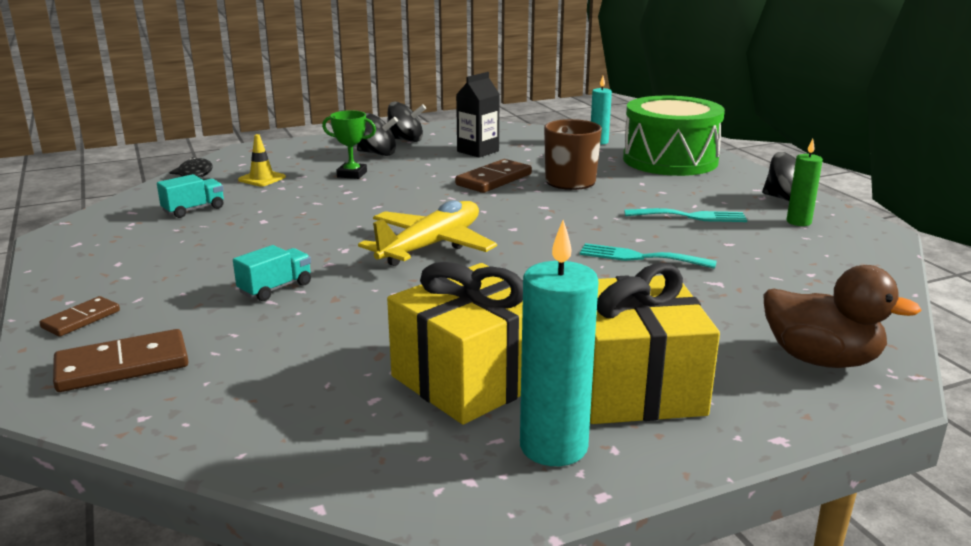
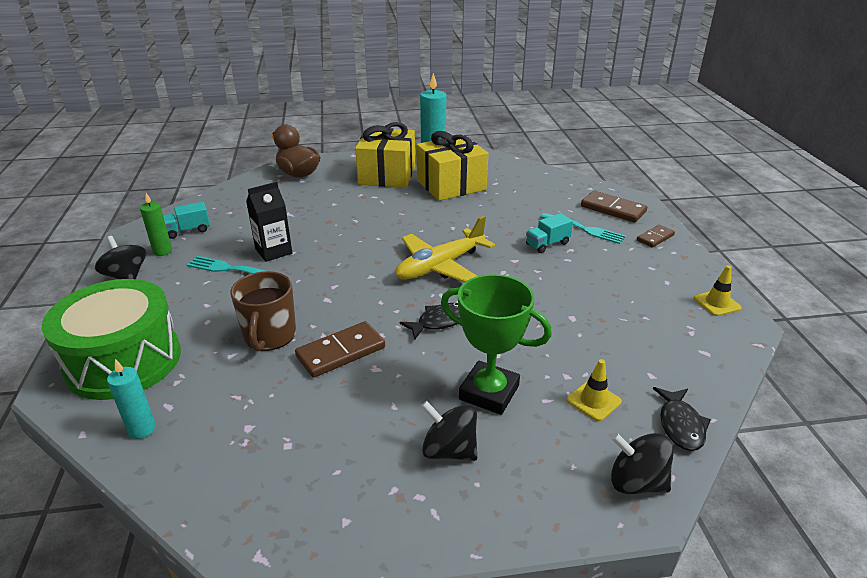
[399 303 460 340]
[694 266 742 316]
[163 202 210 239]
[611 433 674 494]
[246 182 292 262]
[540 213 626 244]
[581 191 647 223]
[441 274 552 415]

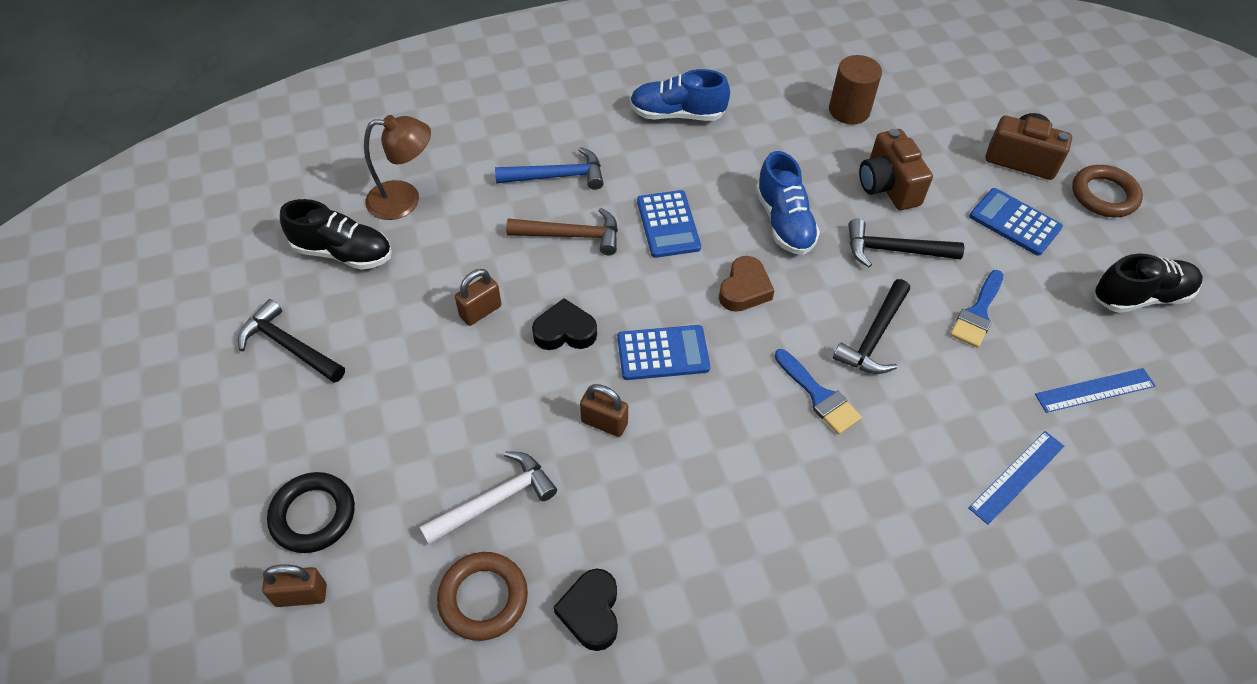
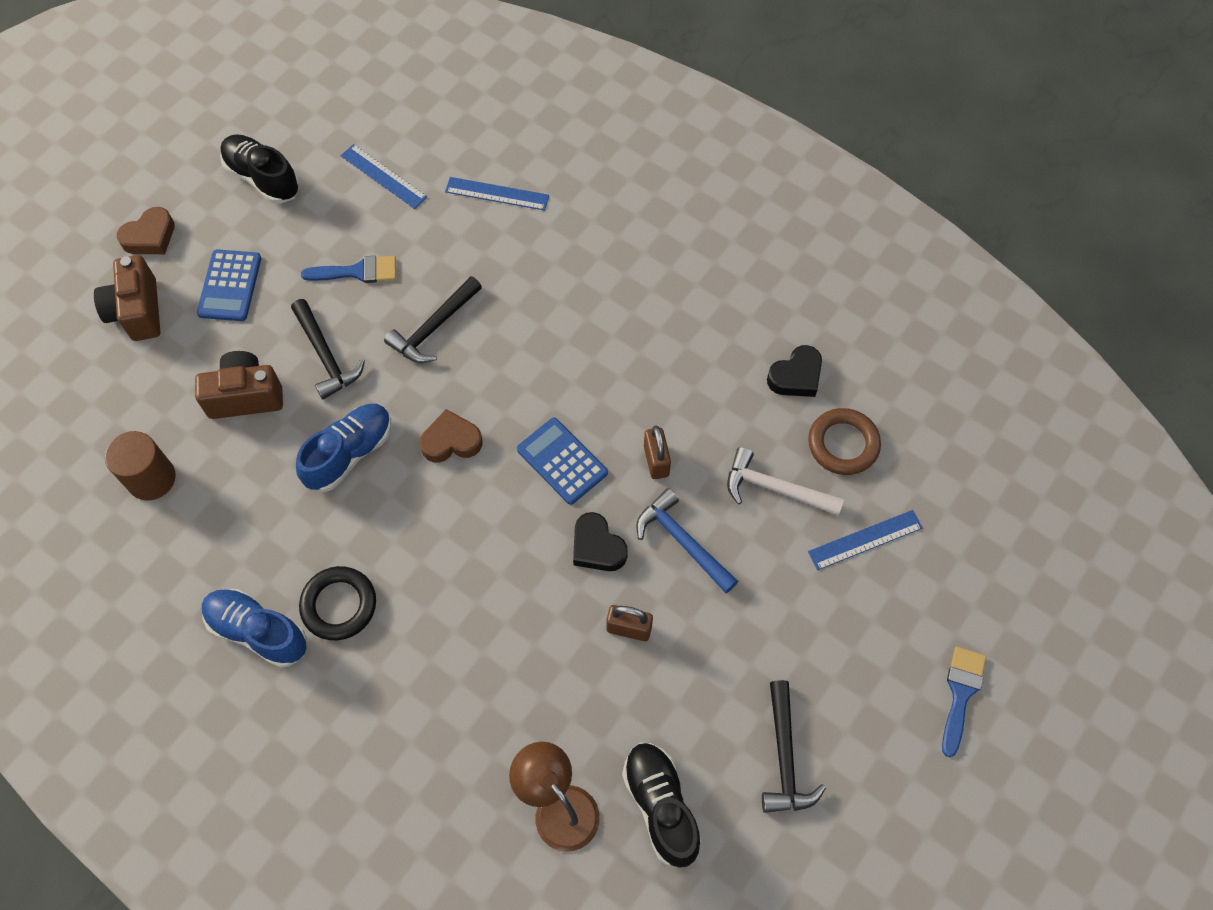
[262 564 327 607] (first image)
[506 208 618 255] (first image)
[637 190 701 258] (first image)
[808 510 923 570]
[299 566 376 640]
[636 488 738 593]
[942 647 986 757]
[117 207 175 254]
[202 589 307 668]
[384 276 482 363]
[195 351 283 419]

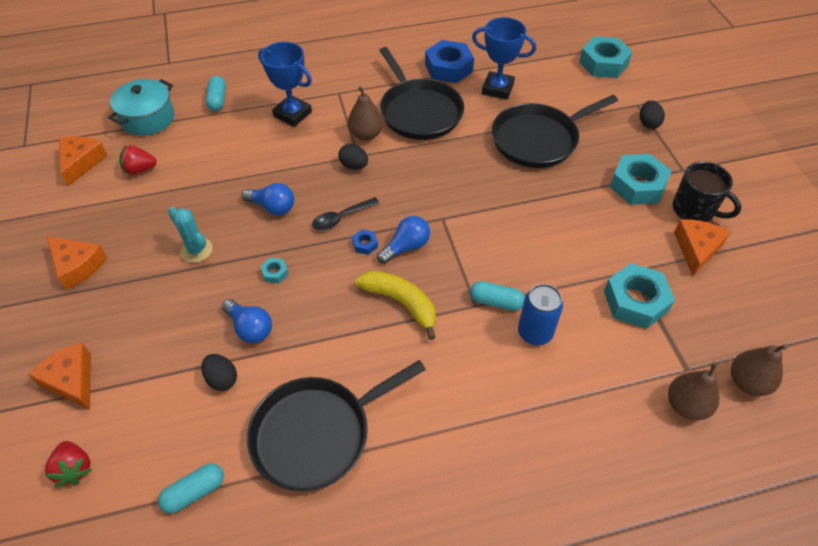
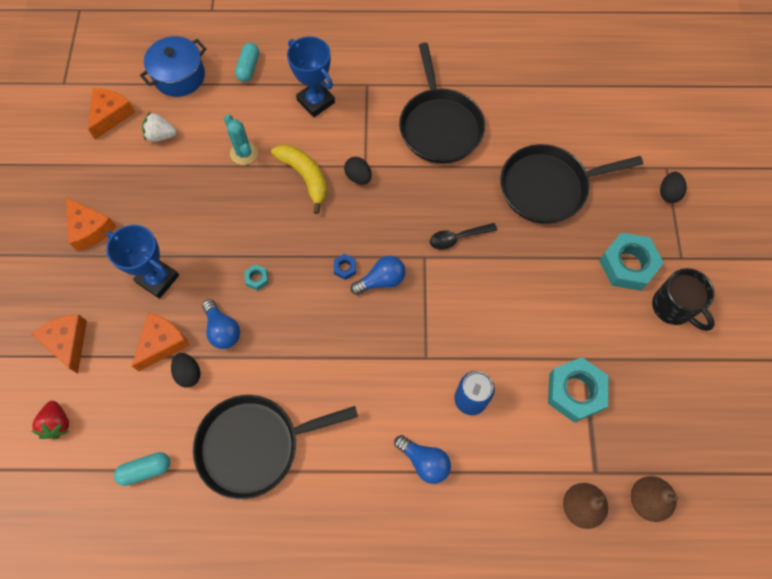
[348 86 383 140] (first image)
[425 40 474 83] (first image)
[470 281 525 311] (first image)
[579 36 632 78] (first image)
[224 114 258 165]
[394 435 451 484]
[430 223 497 250]
[271 145 327 214]
[106 225 179 299]
[132 313 190 371]
[140 36 207 97]
[142 112 177 142]

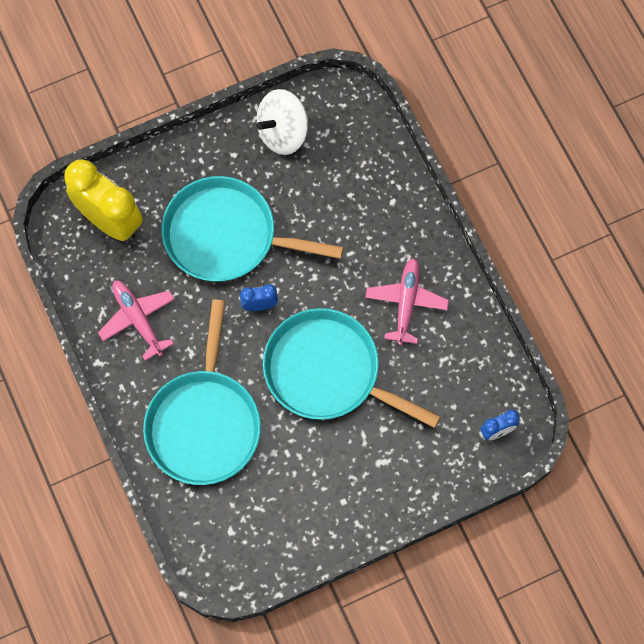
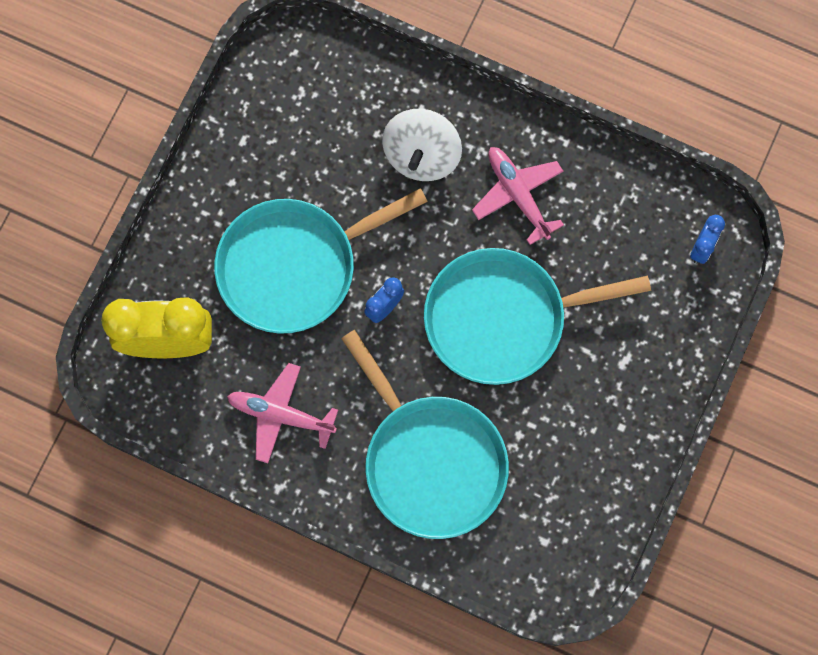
[382 109 462 181]

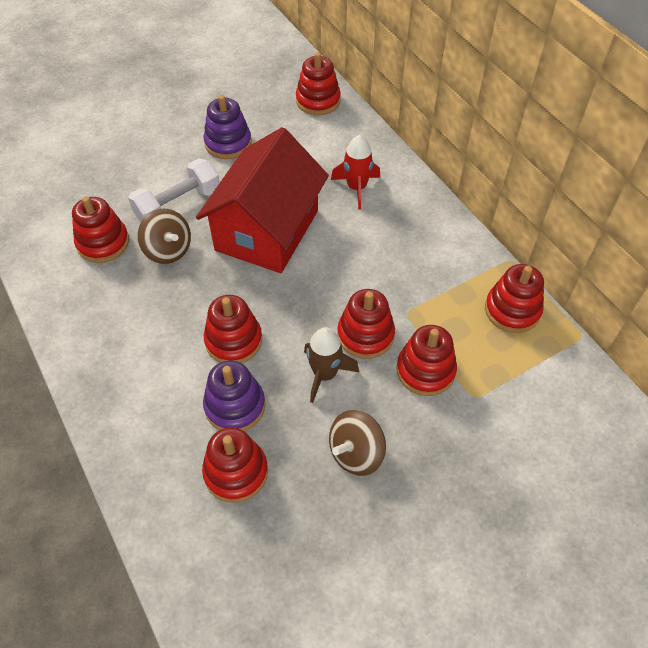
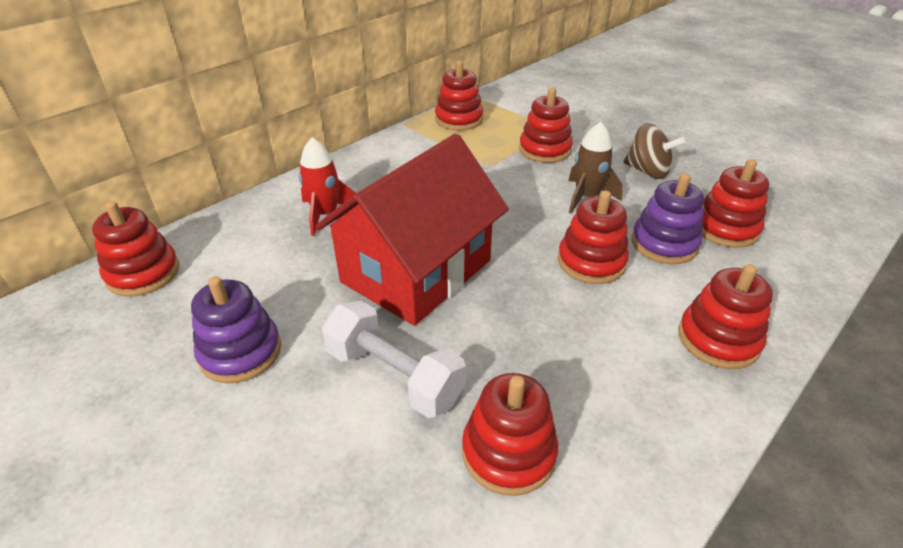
[138 208 191 264] (first image)
[678 264 773 369]
[315 134 509 326]

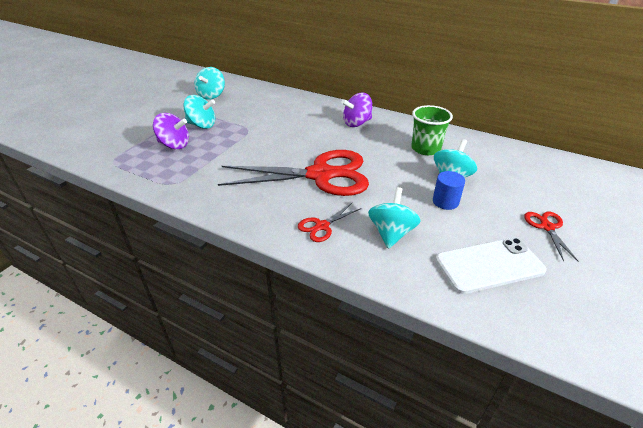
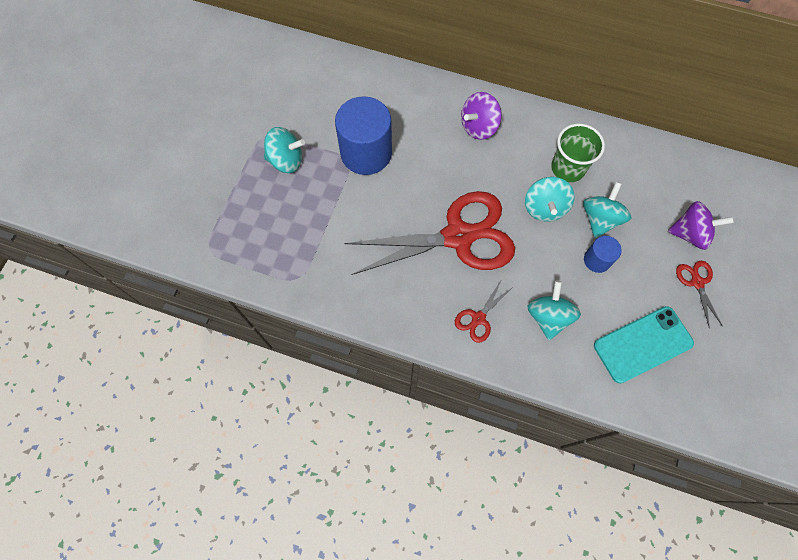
[335 96 392 175]
[668 201 734 250]
[525 177 575 222]
[594 306 694 384]

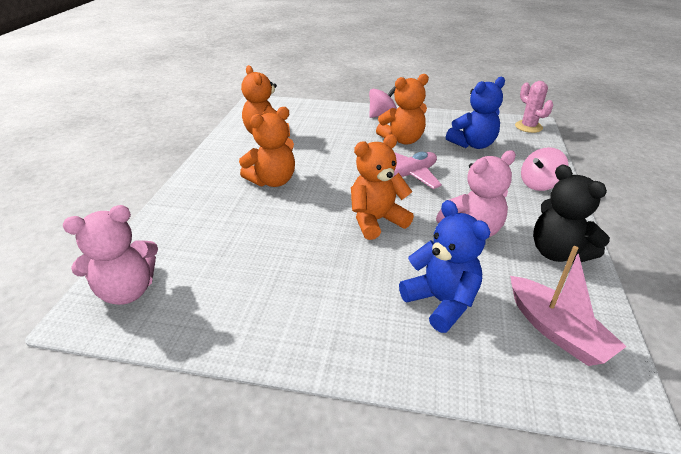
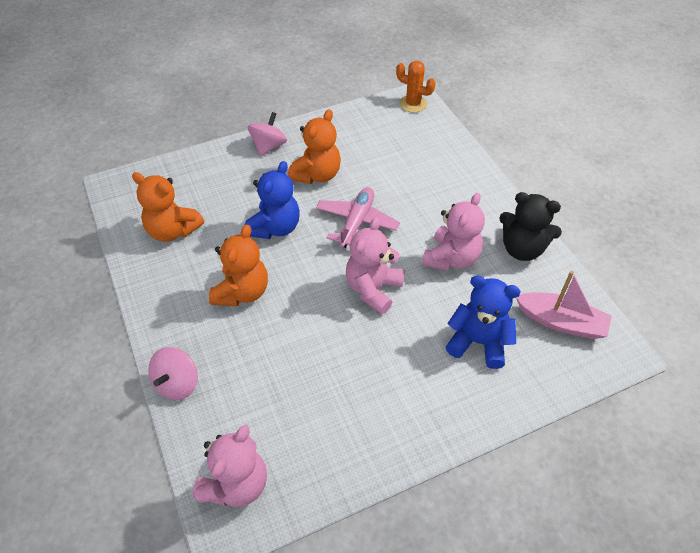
[245 161 300 239]
[148 347 198 400]
[346 217 405 314]
[396 61 435 113]

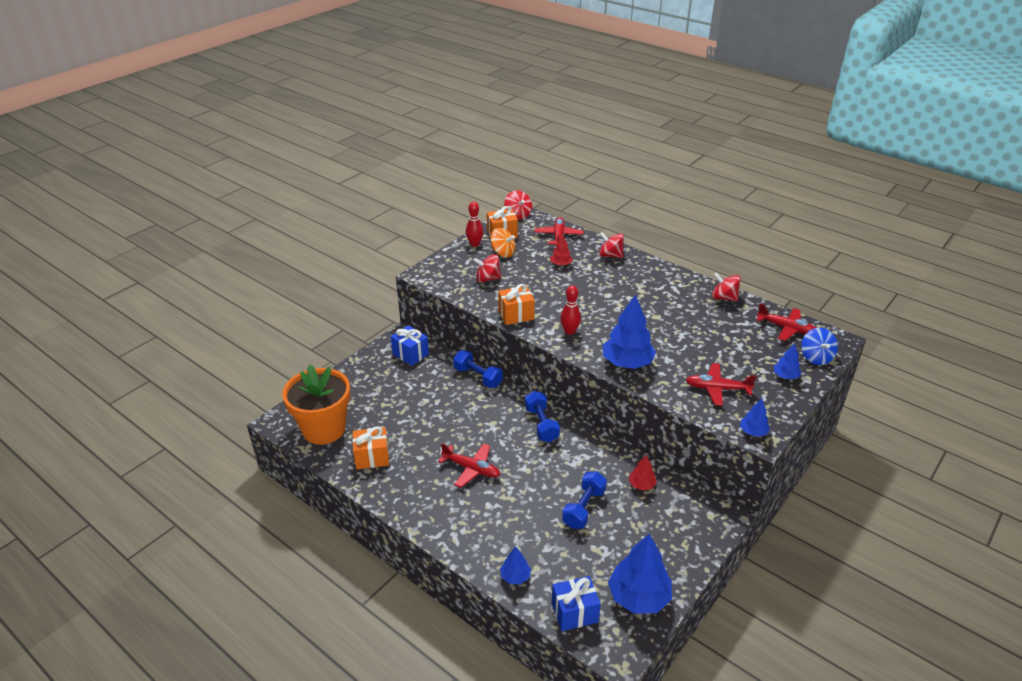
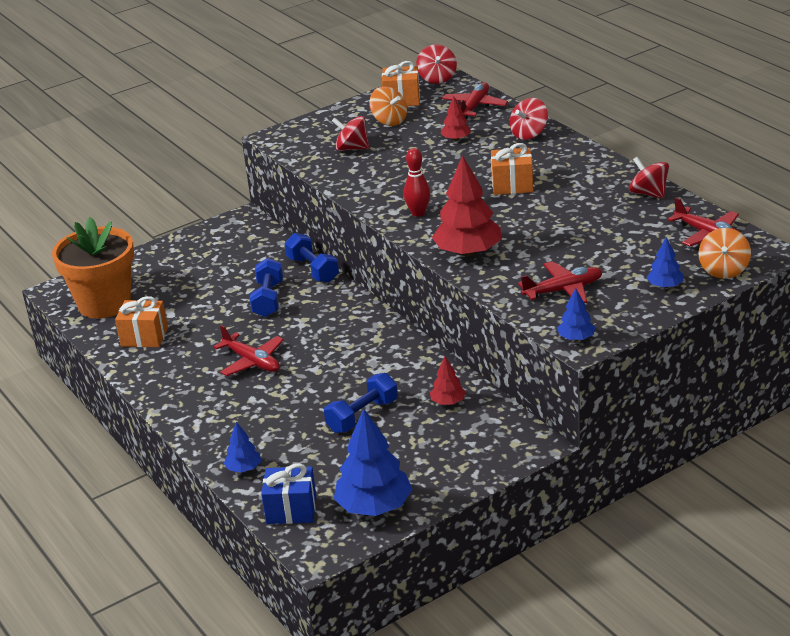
[391 325 429 366] (first image)
[466 202 483 247] (first image)
[491 143 533 195]
[249 258 283 317]
[432 155 501 257]
[699 228 751 279]
[510 98 548 140]
[518 261 603 303]

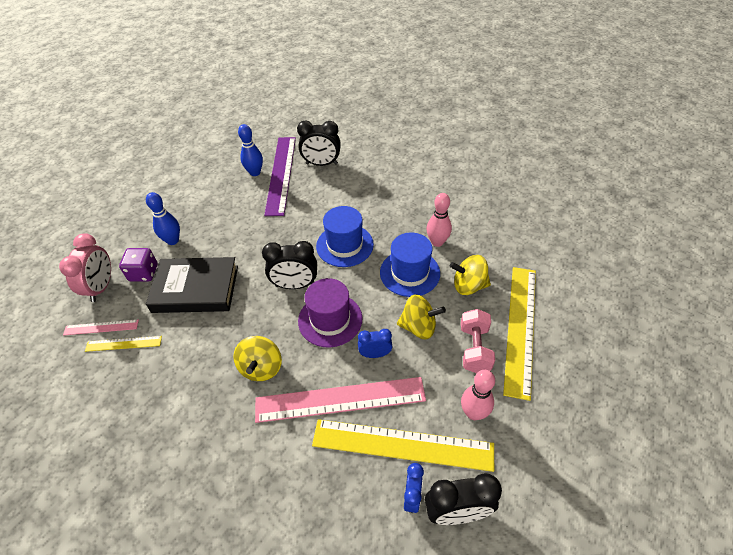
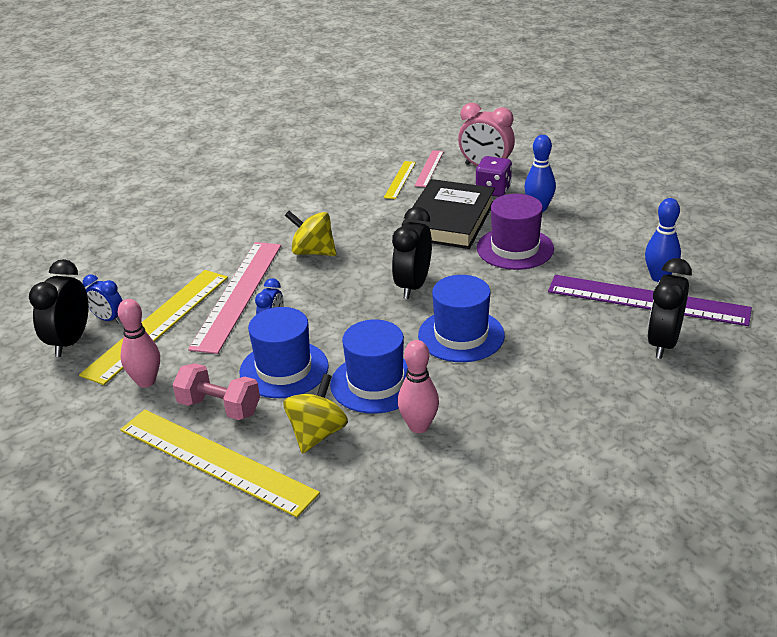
[477 194 554 270]
[239 307 329 398]

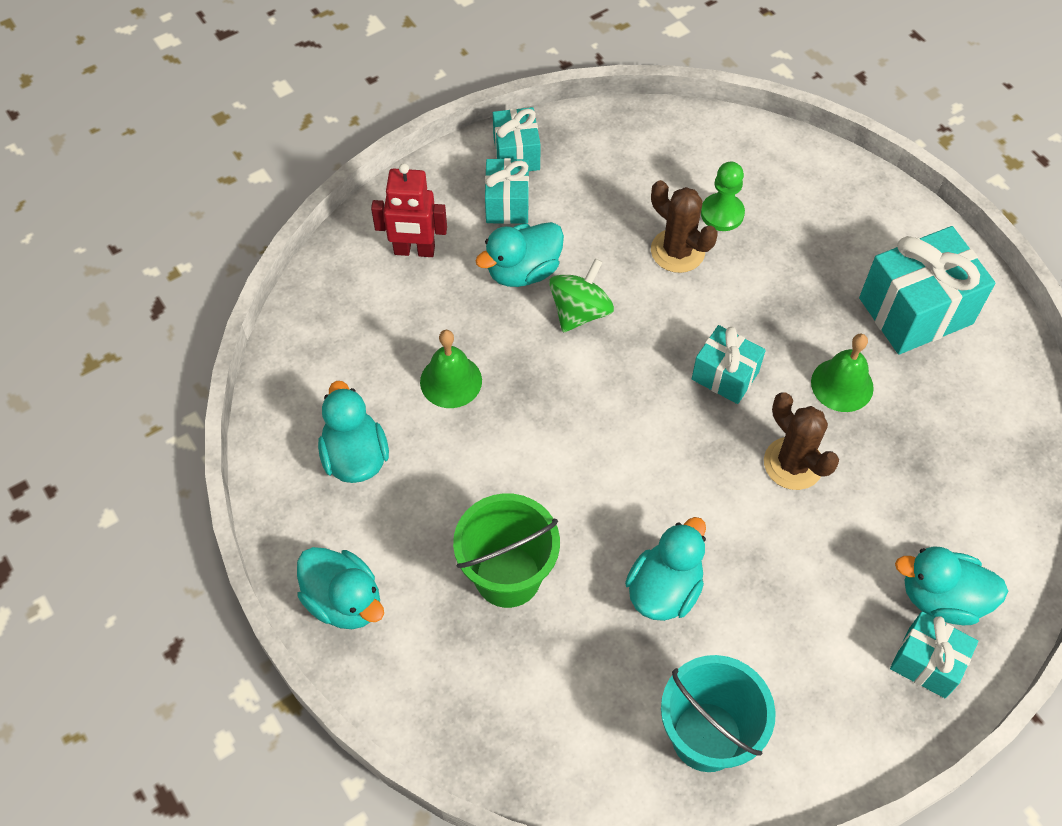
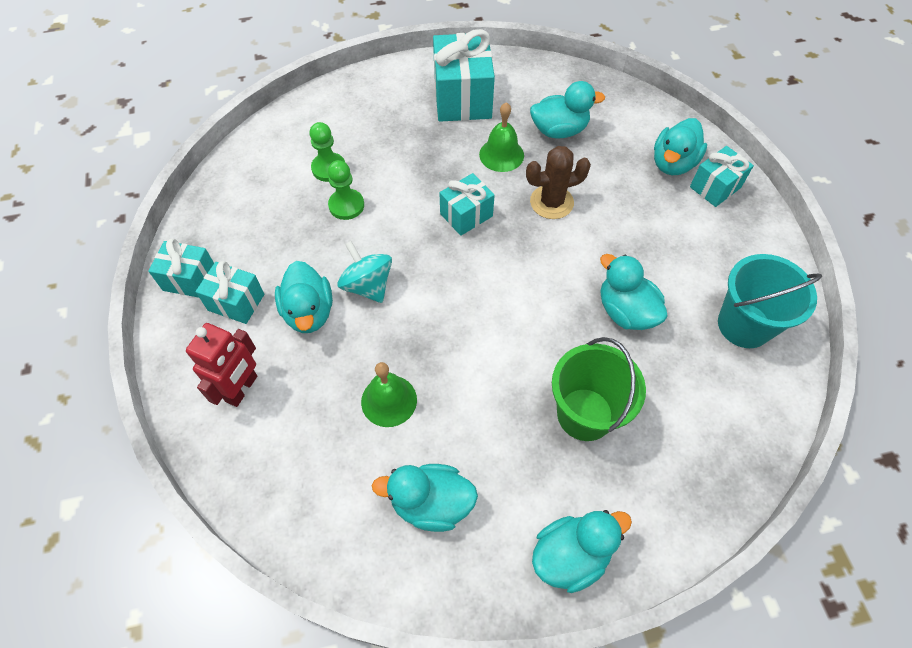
[530 81 605 138]
[328 160 364 220]
[338 241 392 303]

